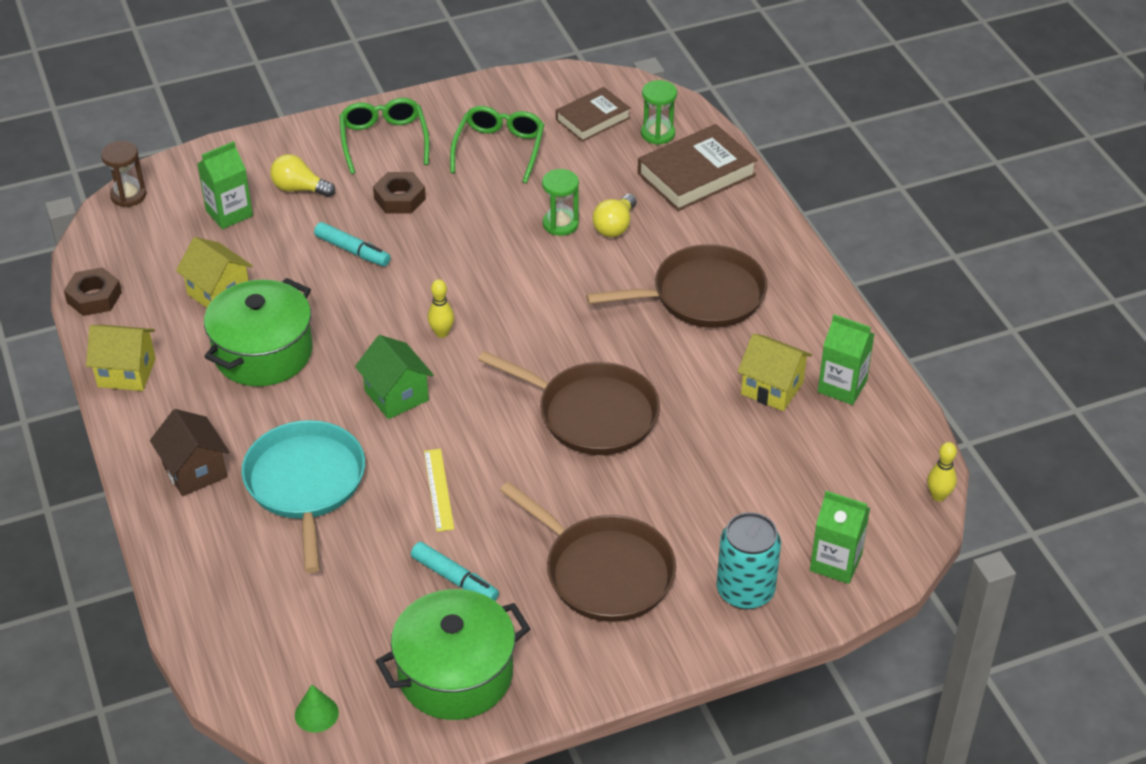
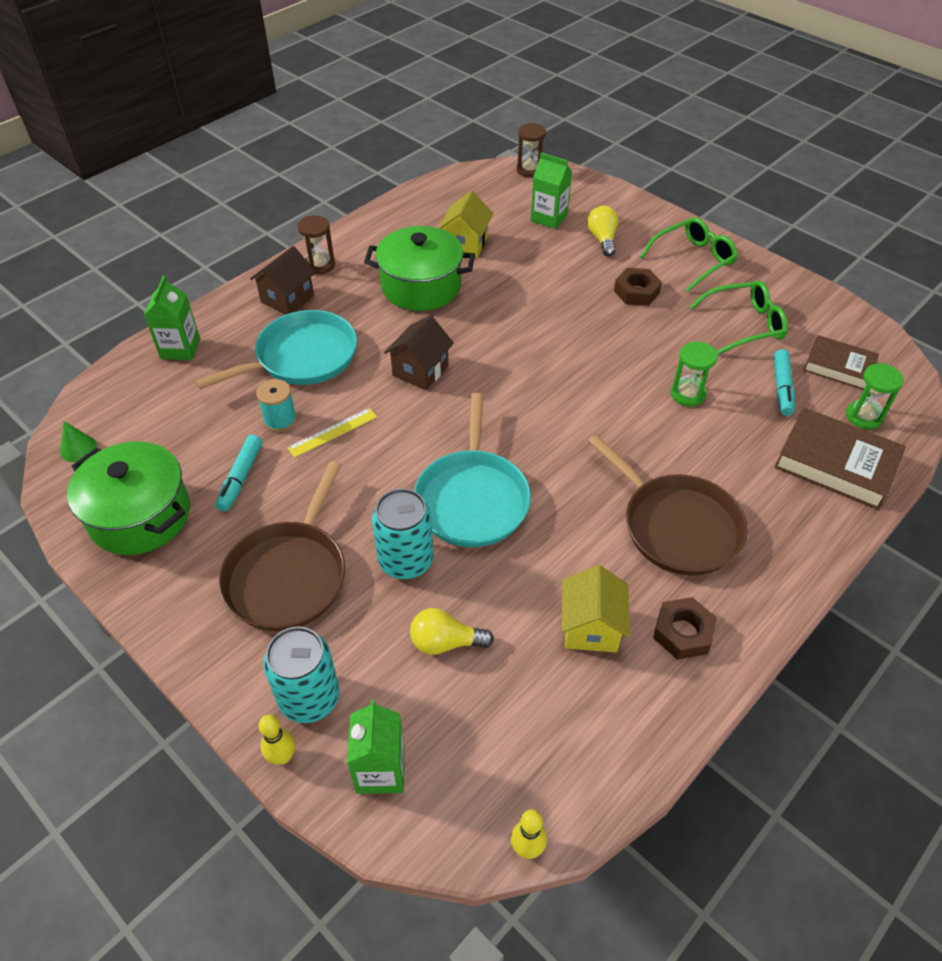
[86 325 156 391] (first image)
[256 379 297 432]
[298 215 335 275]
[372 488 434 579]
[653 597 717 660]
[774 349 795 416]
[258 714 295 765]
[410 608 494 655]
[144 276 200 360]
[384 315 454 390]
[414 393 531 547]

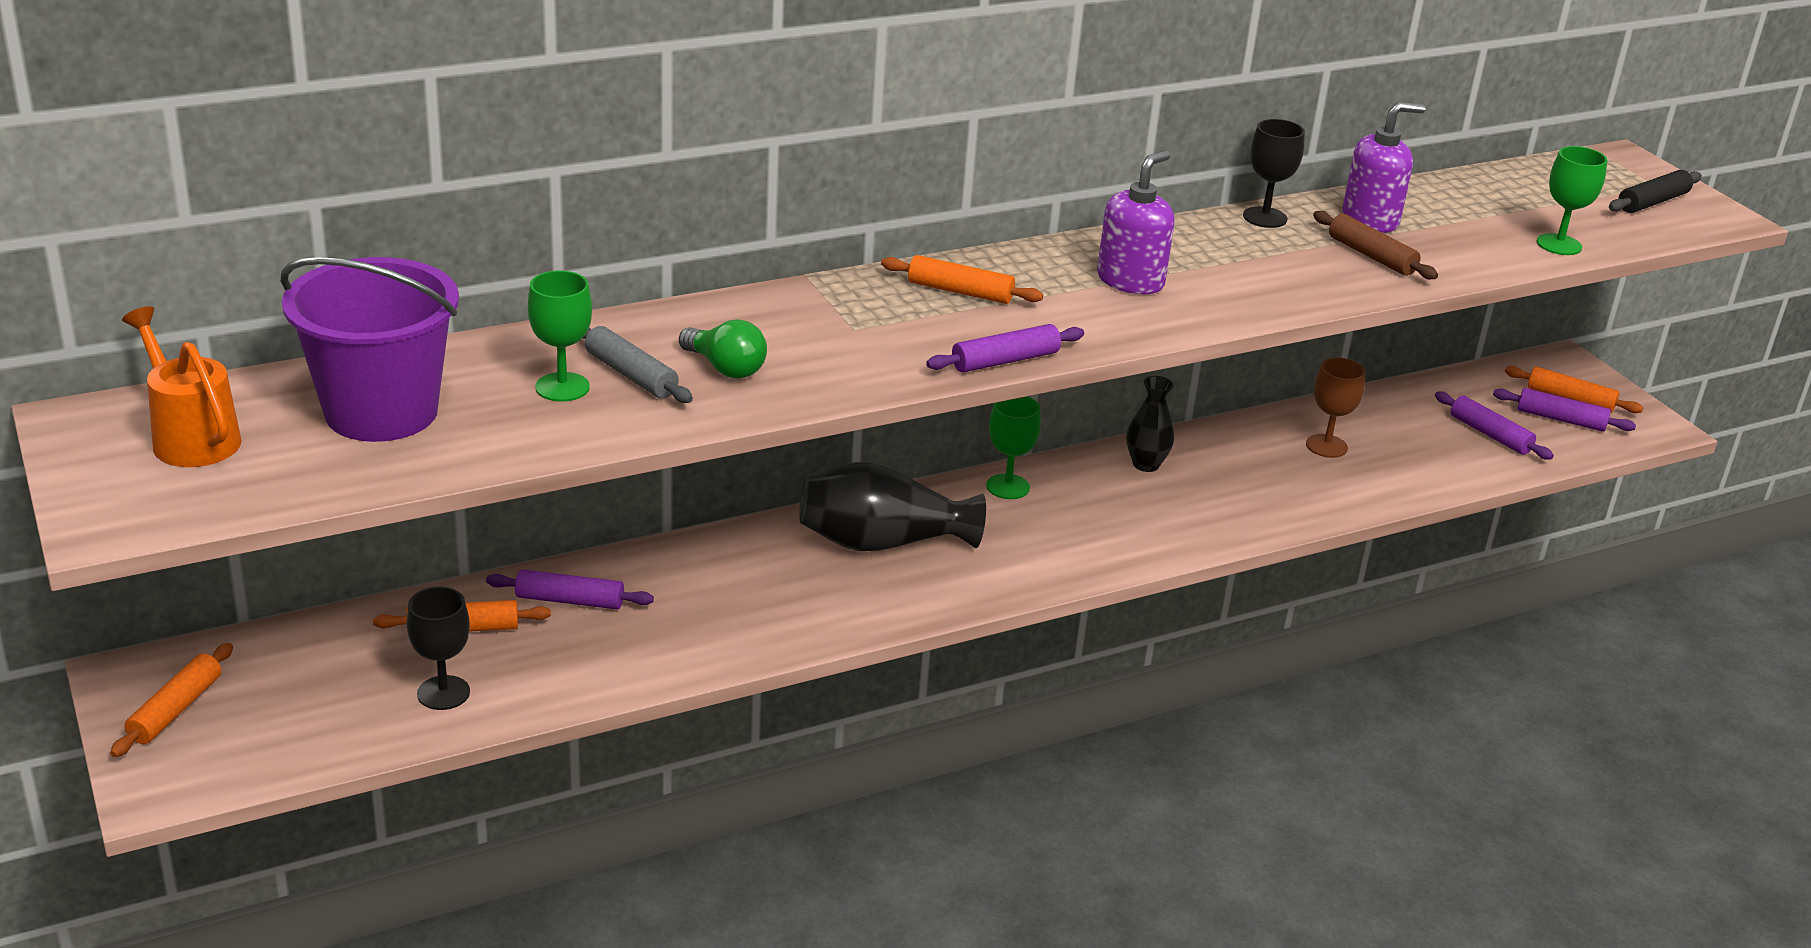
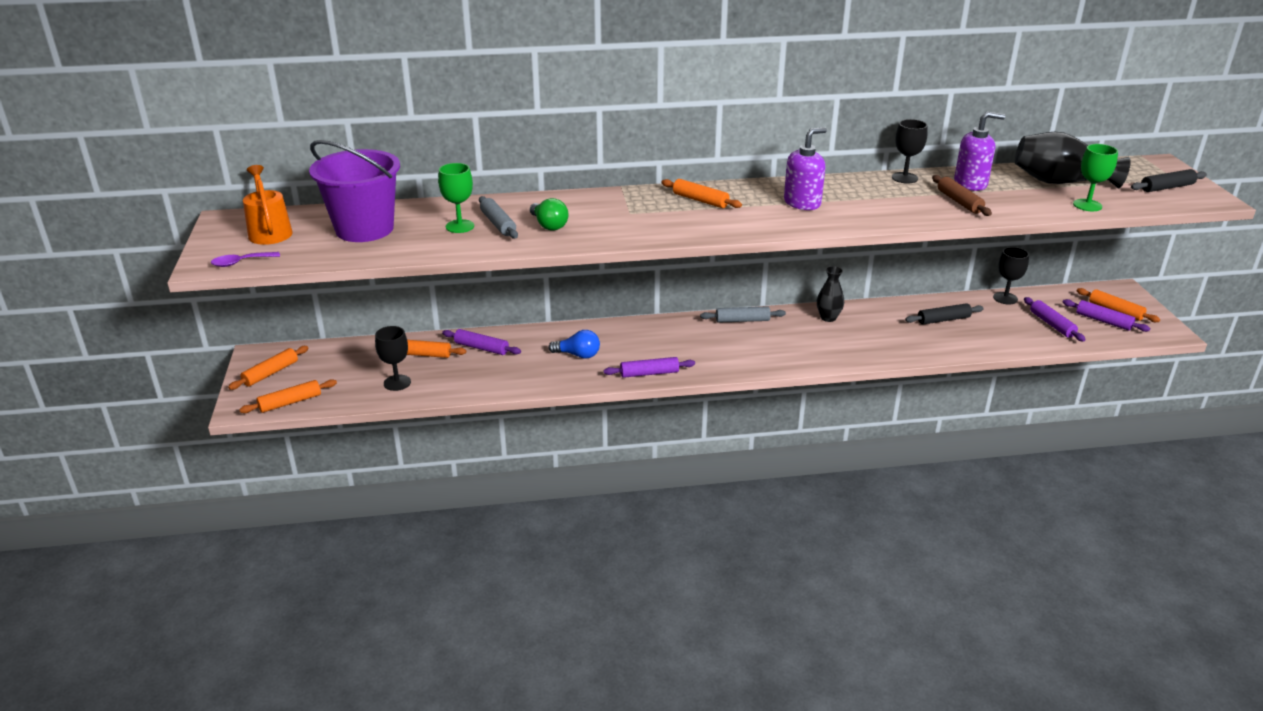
[211 252 280 267]
[239 379 337 413]
[548 330 600 359]
[993 247 1029 305]
[1015 132 1131 188]
[604 357 695 378]
[700 306 786 323]
[905 303 984 325]

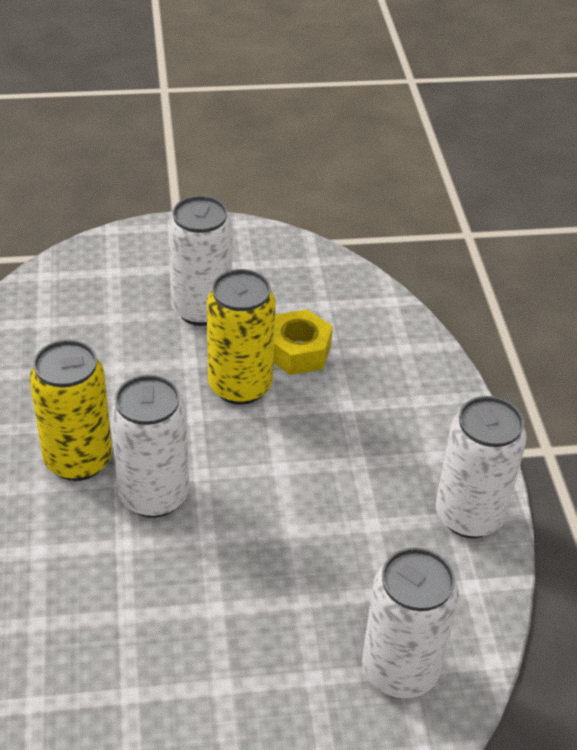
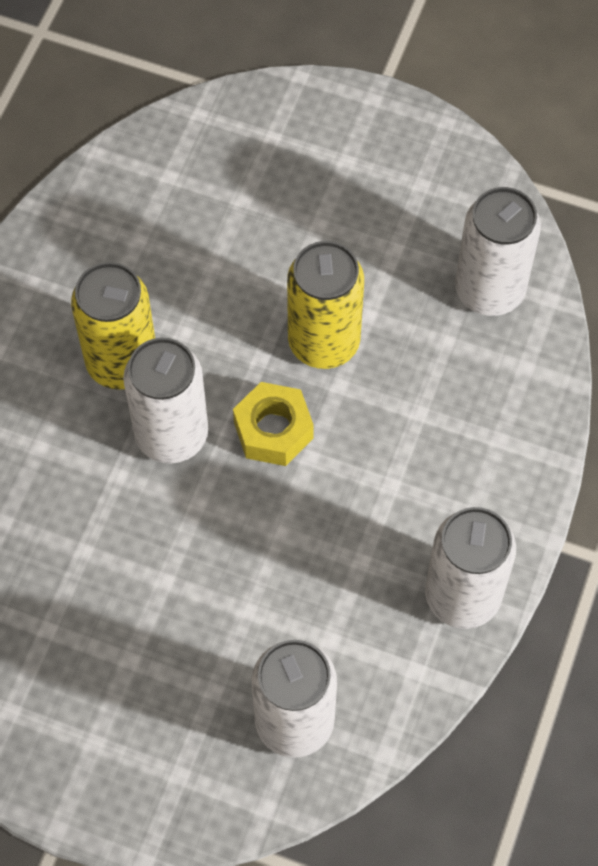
[455 187 541 316]
[233 382 314 466]

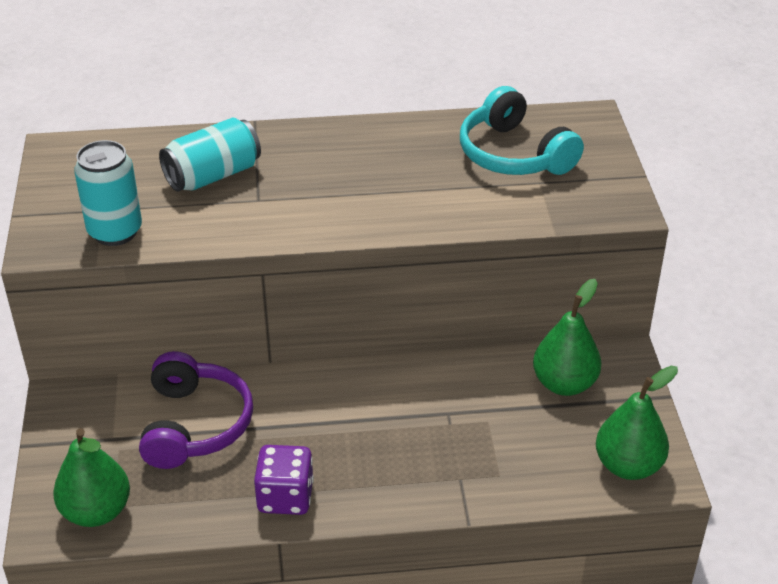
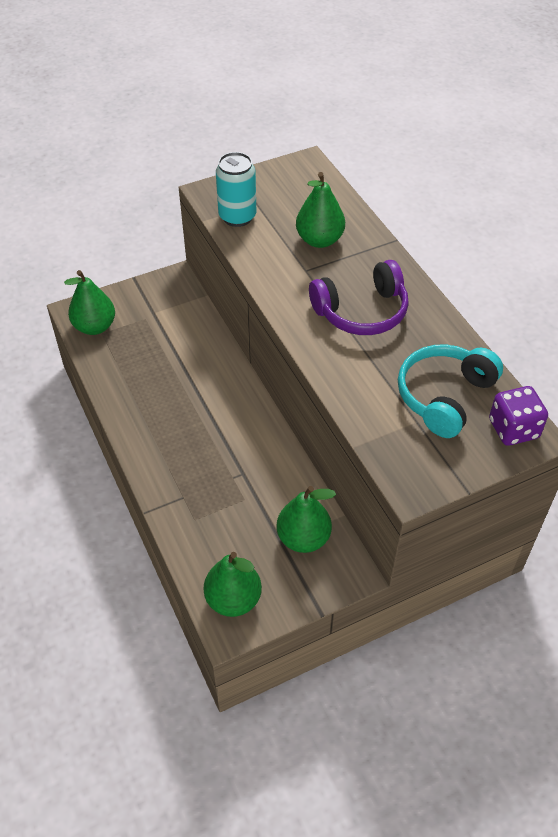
[309 260 409 335]
[489 386 548 446]
[296 172 345 248]

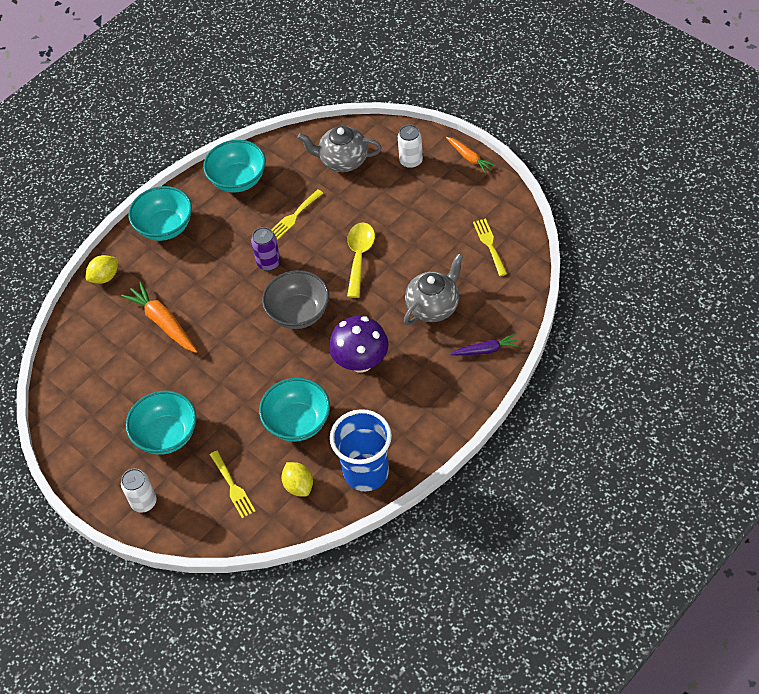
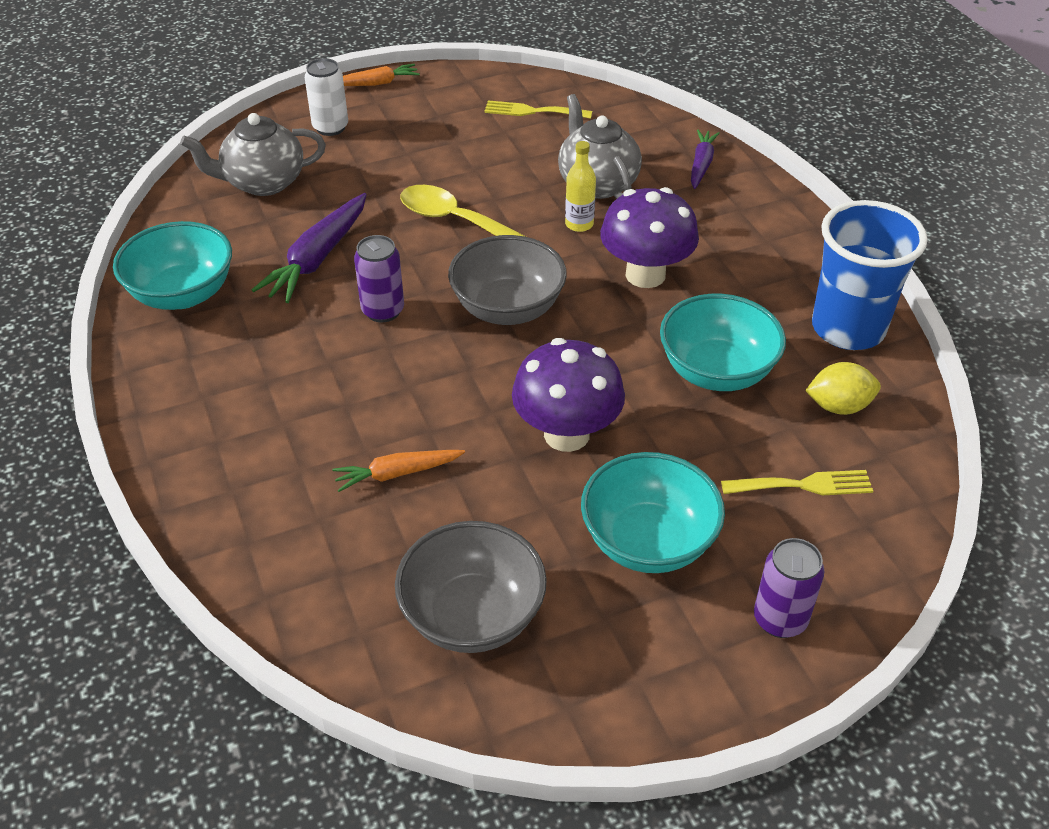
[86 255 118 284] (first image)
[129 186 192 241] (first image)
[395 521 547 653]
[512 338 625 452]
[565 141 596 232]
[252 193 367 303]
[754 538 825 638]
[180 113 326 196]
[332 450 465 492]

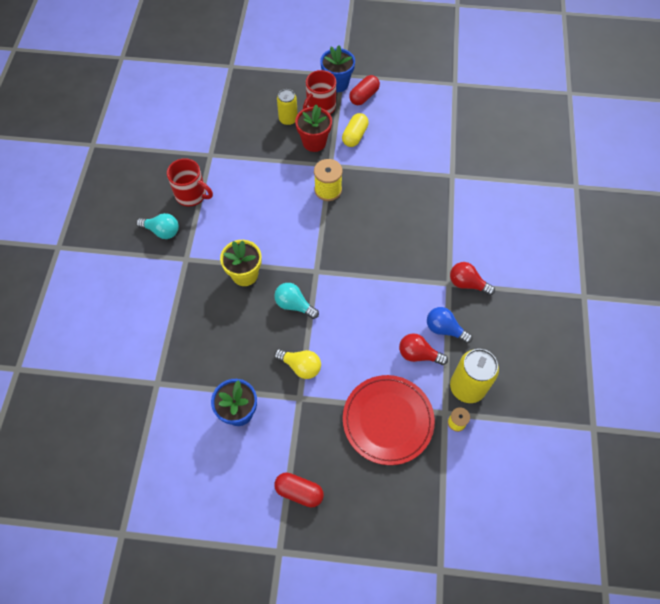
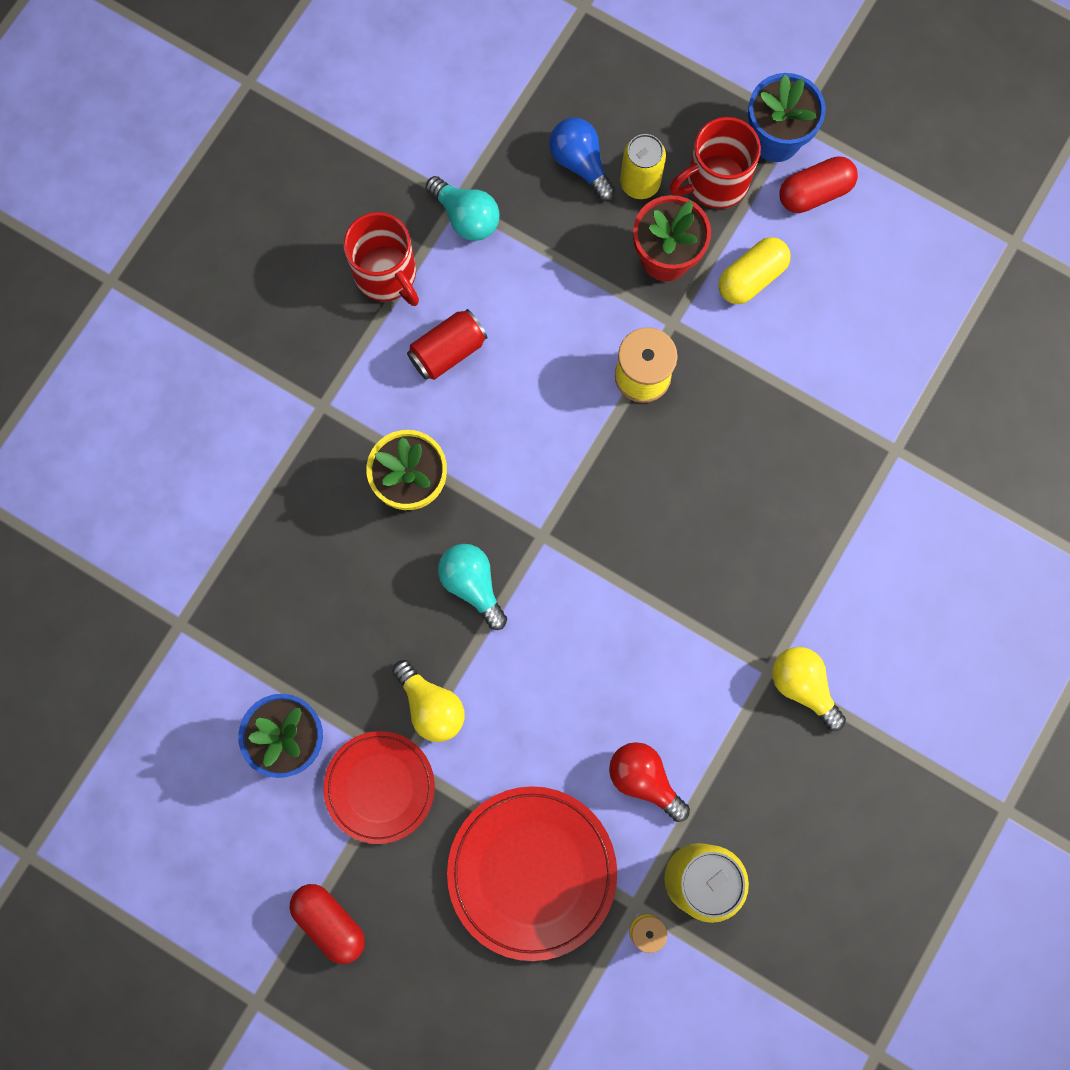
[323 731 435 844]
[407 309 487 380]
[425 176 500 241]
[549 117 615 201]
[772 647 846 731]

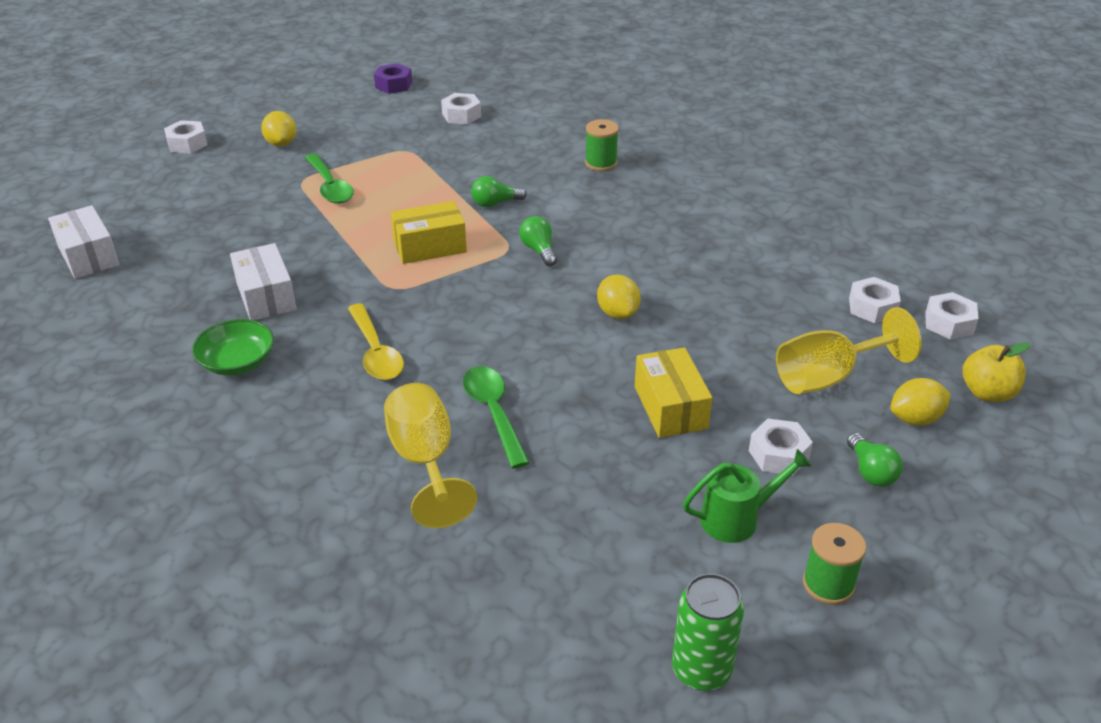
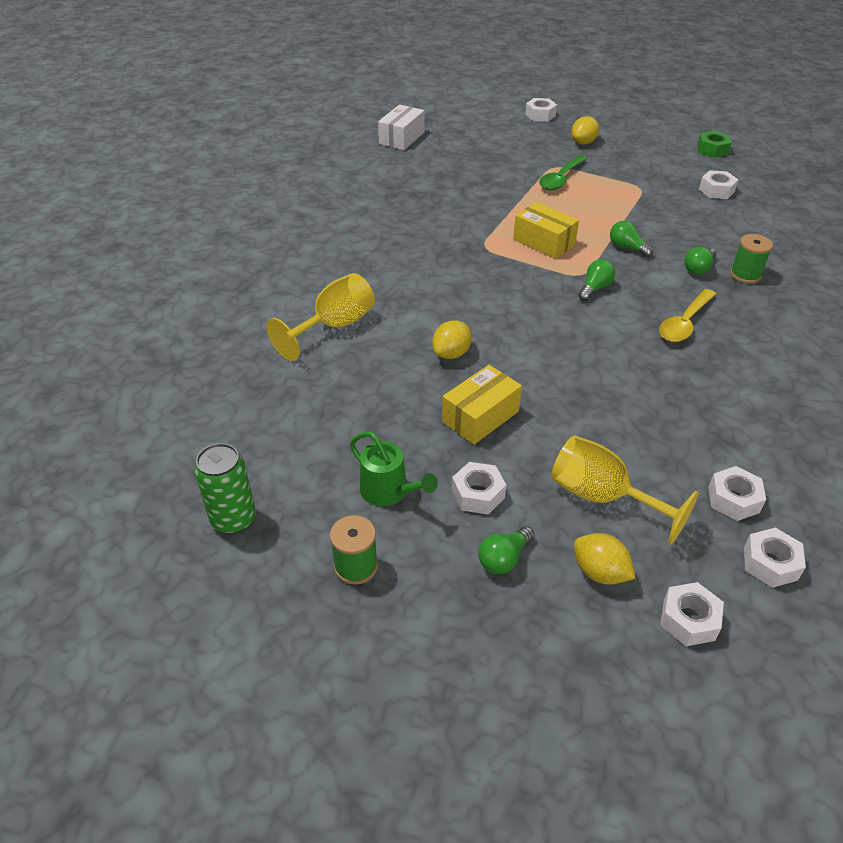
[192 319 274 375] (first image)
[230 243 297 320] (first image)
[463 366 530 468] (first image)
[684 247 716 275]
[659 289 716 342]
[432 320 472 359]
[660 582 724 646]
[697 131 731 158]

